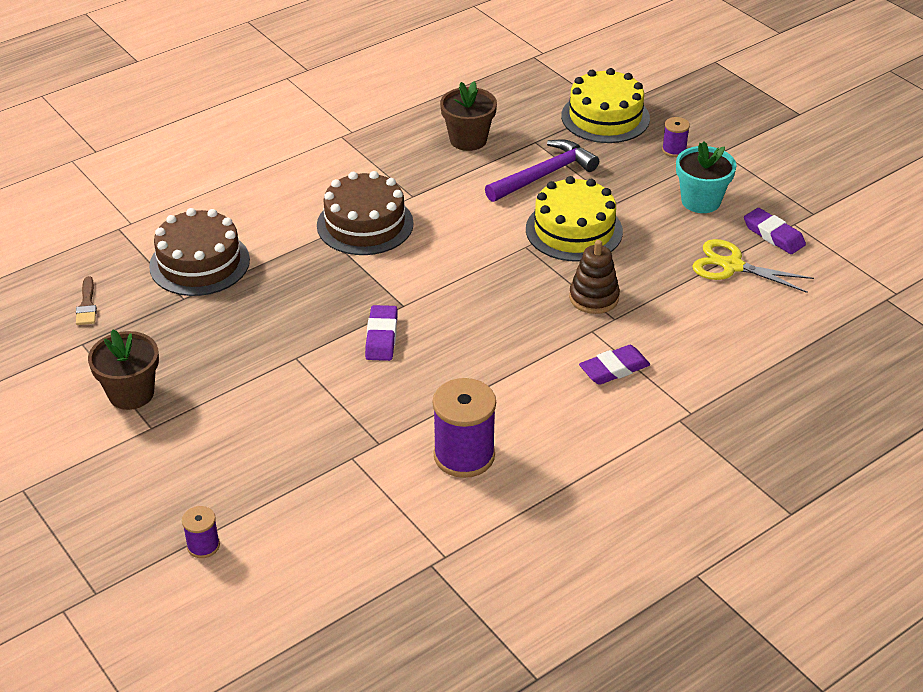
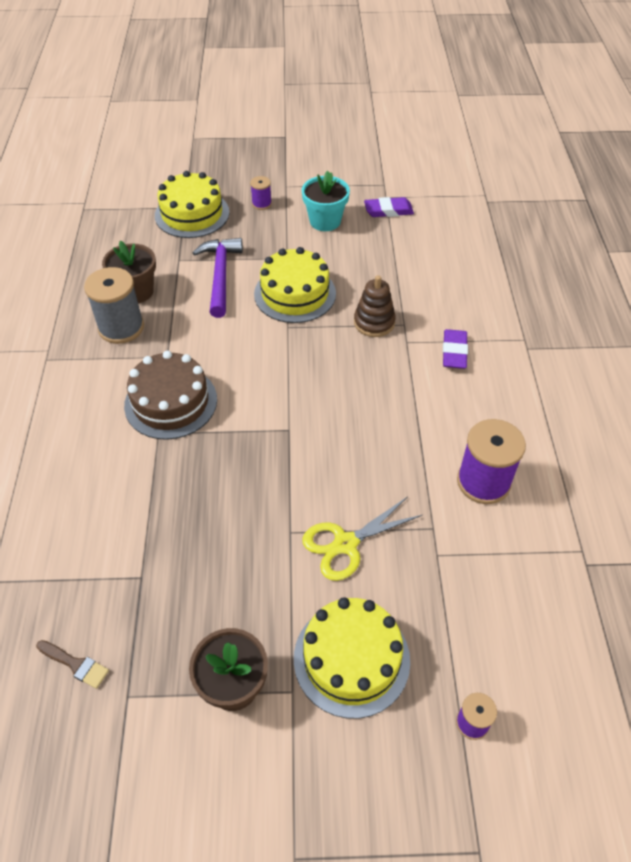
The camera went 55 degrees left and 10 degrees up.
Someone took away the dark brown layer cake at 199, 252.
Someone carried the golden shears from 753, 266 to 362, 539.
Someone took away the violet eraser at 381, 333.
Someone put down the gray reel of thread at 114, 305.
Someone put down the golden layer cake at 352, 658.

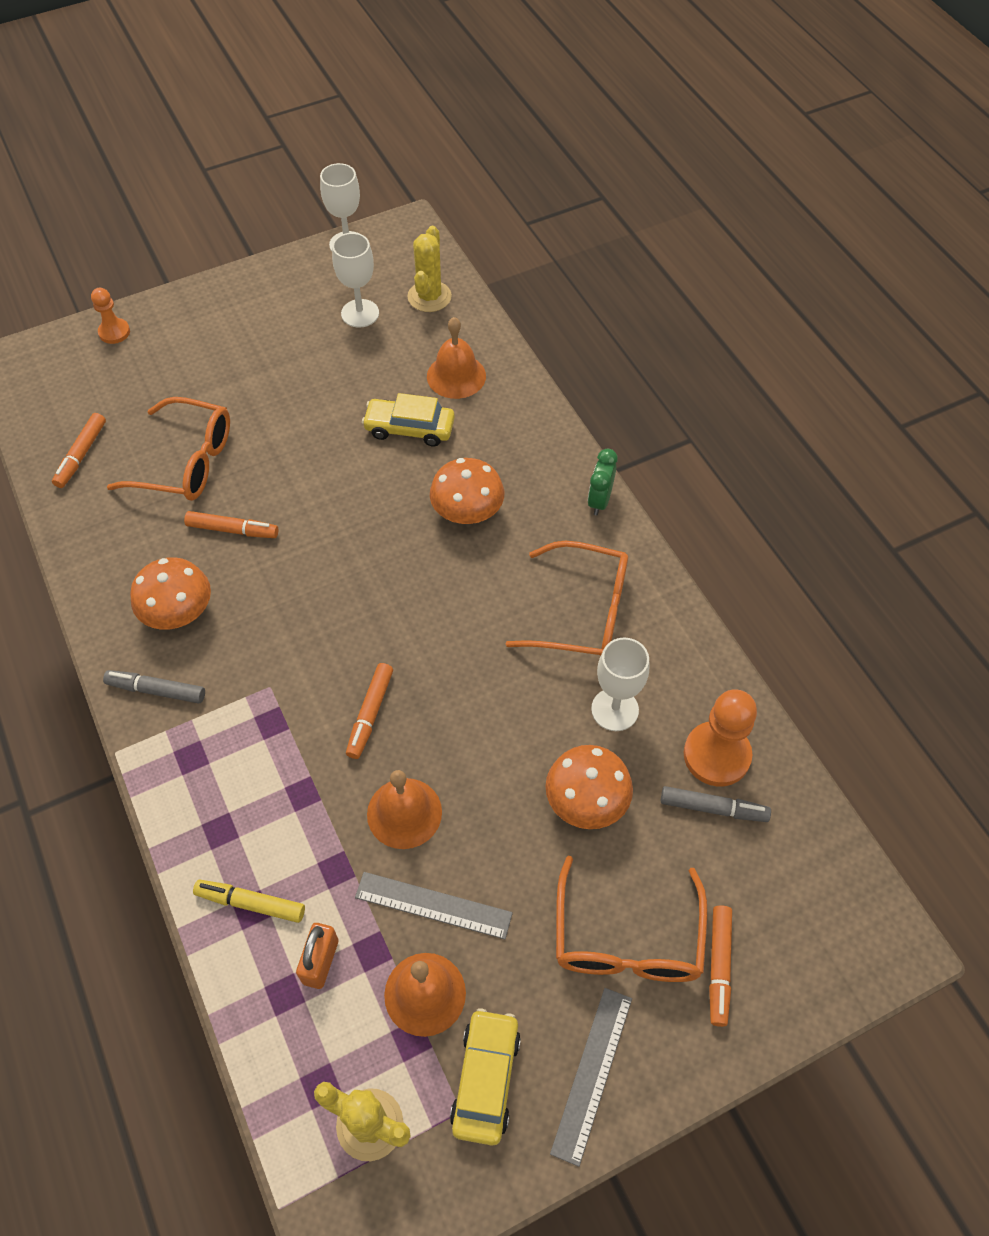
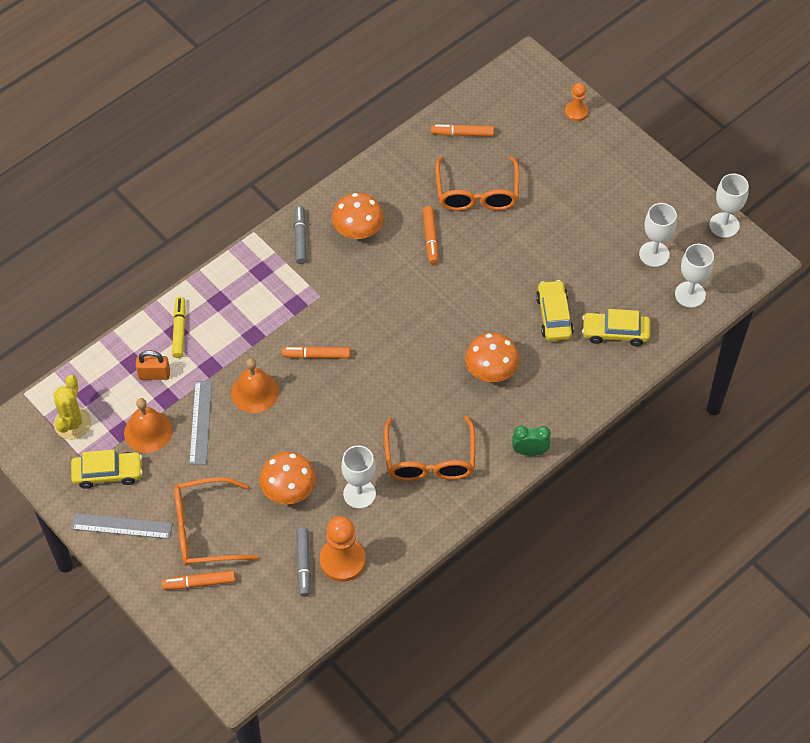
The camera went 75 degrees right and 0 degrees up.
Someone swapped the golden saguaro cactus at 429, 269 for the white wine glass at 694, 276.
Someone swapped the orange-coloured bell at 456, 358 for the golden car at 616, 327.

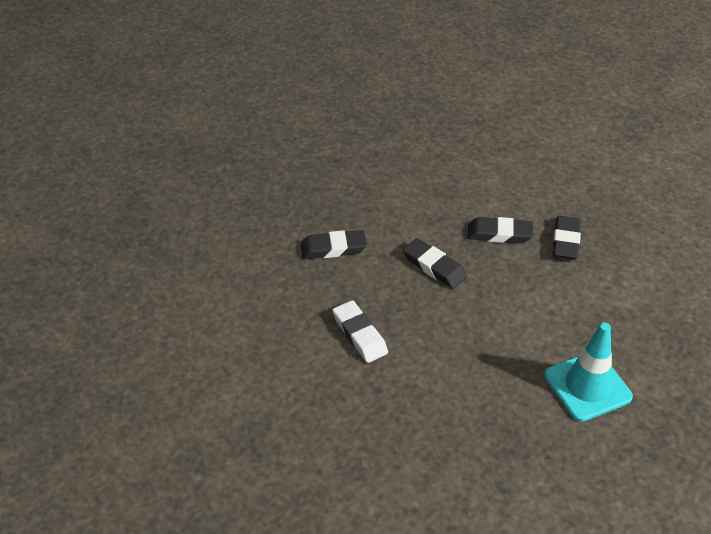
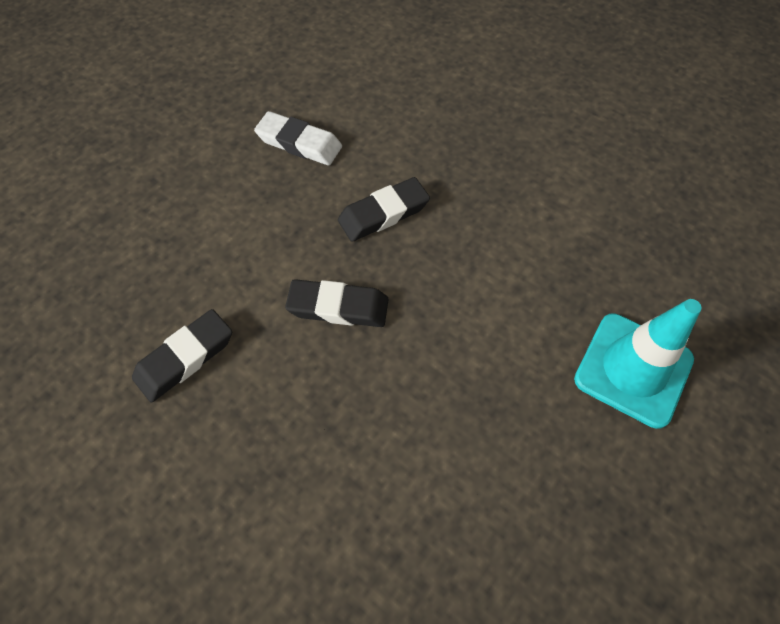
The camera went 35 degrees left and 15 degrees up.
Someone took away the black eraser at 567, 237.
Someone carried the white eraser from 360, 331 to 298, 138.

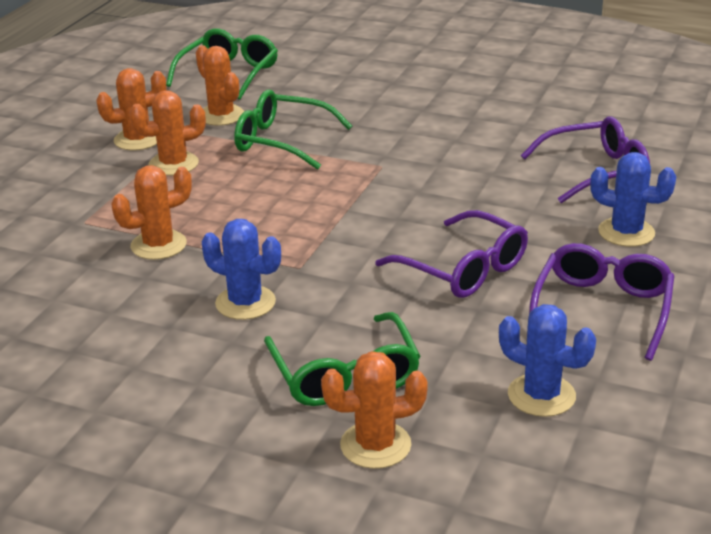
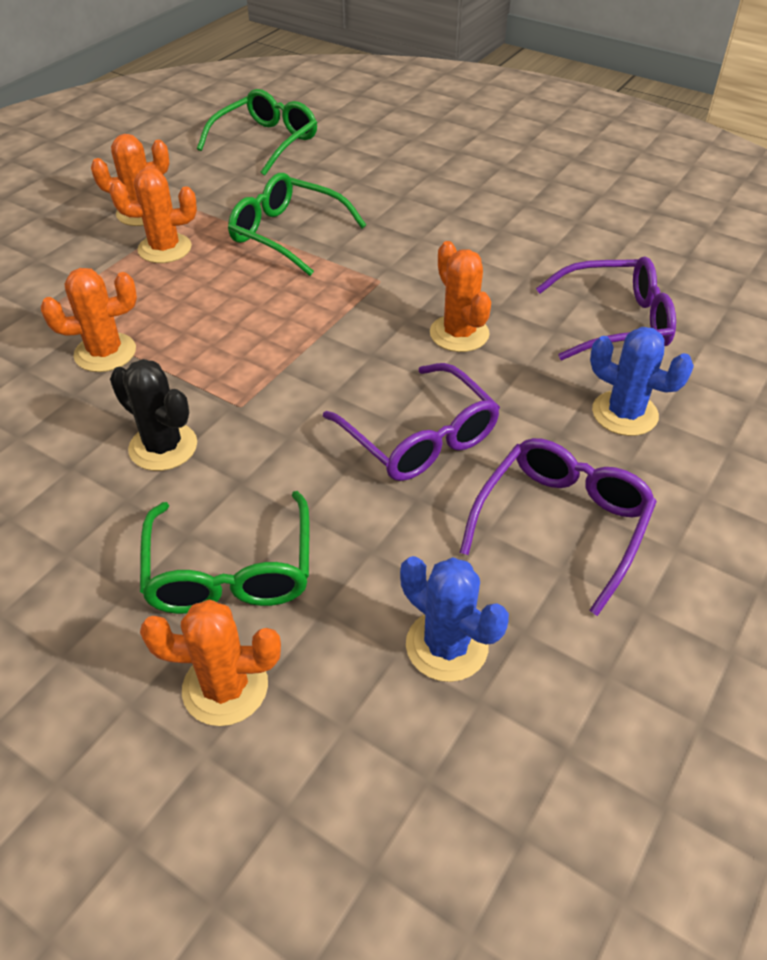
The camera went 10 degrees right and 15 degrees up.
Someone carried the orange-coloured saguaro cactus from 220, 85 to 460, 296.
Someone repainted the royal blue saguaro cactus at 241, 269, which became the black saguaro cactus at 153, 415.

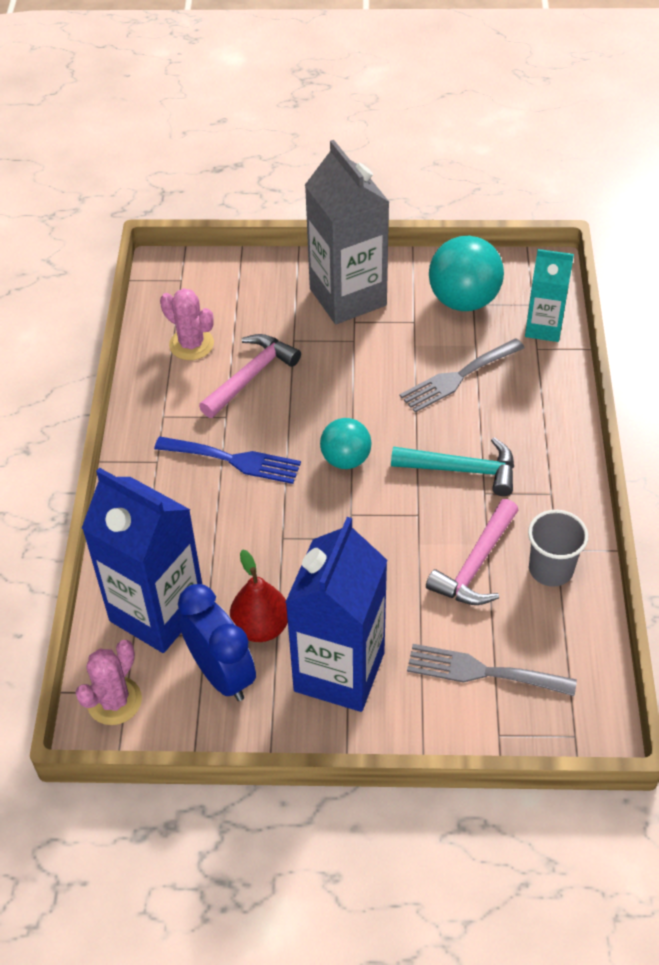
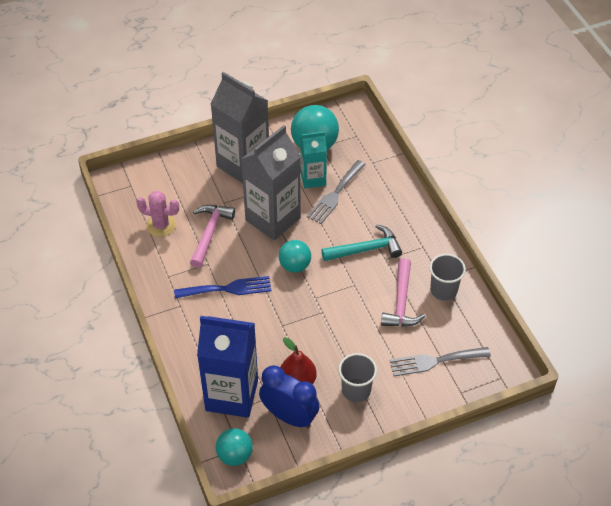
The camera went 25 degrees left and 0 degrees up.
Someone carried the turquoise milk carton from 549, 295 to 313, 160.
Someone swapped the royal blue milk carton at 336, 614 for the gray beaker at 357, 377.
Someone swapped the pink saguaro cactus at 108, 682 for the turquoise play ball at 234, 447.
Someone put down the gray milk carton at 271, 183.

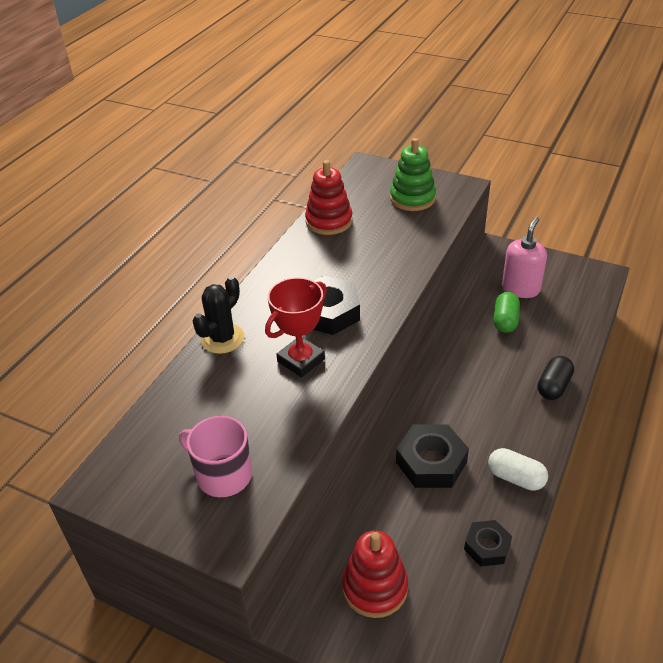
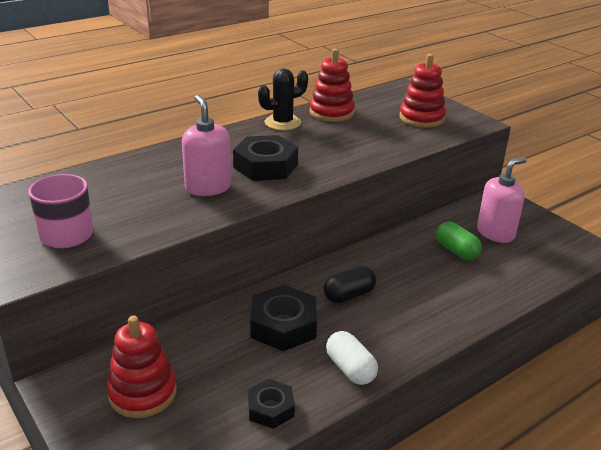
The camera went 25 degrees right and 10 degrees down.
Someone repainted the green stacking toy at 413, 174, which became the red stacking toy at 422, 91.
Someone carried the black saguaro cactus from 218, 315 to 283, 99.
Someone swapped the red trophy at 296, 327 for the pink pump bottle at 206, 145.
Someone rotated the green capsule at 507, 312 by 75 degrees counterclockwise.
Someone carried the black capsule from 555, 378 to 349, 284.

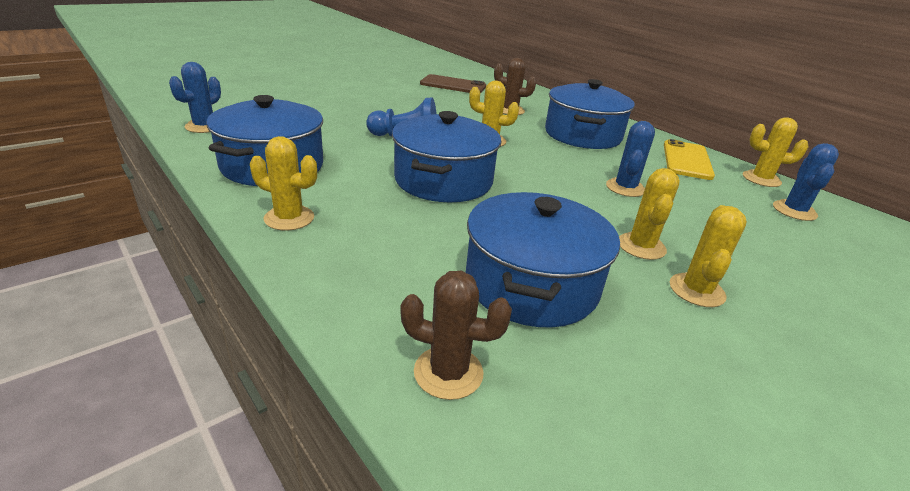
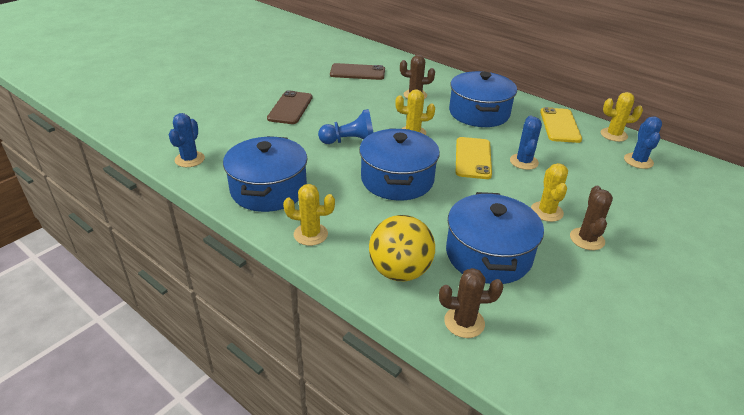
The camera went 10 degrees left and 5 degrees up.
Someone repainted the golden saguaro cactus at 708, 256, which became the dark brown saguaro cactus at 591, 218.
Someone put down the dark brown mobile phone at 290, 107.
Someone put down the golden mobile phone at 474, 158.
Someone put down the golden play ball at 402, 248.

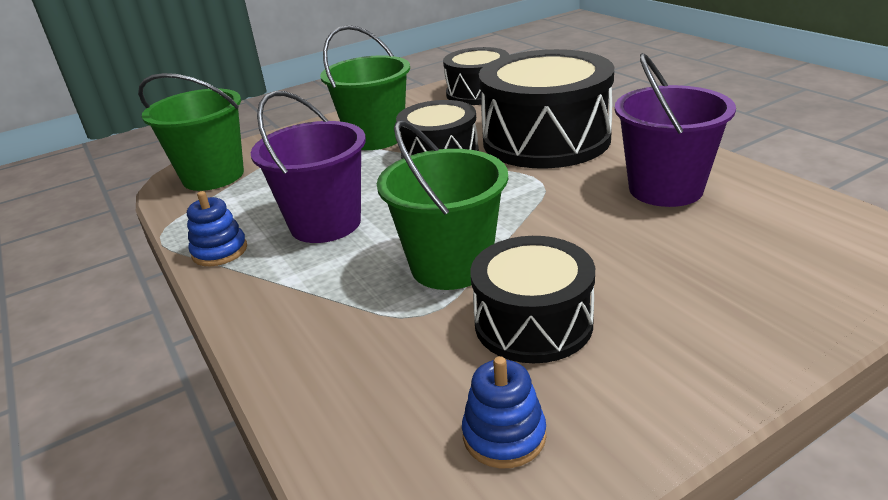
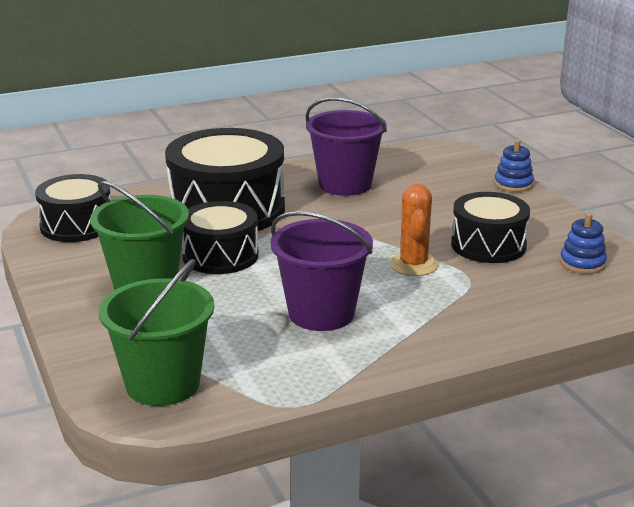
The camera went 85 degrees left and 5 degrees down.
Someone swapped the green pail at 442, 205 for the orange-coloured saguaro cactus at 414, 230.
Someone carried the royal blue stacking toy from 217, 228 to 514, 165.

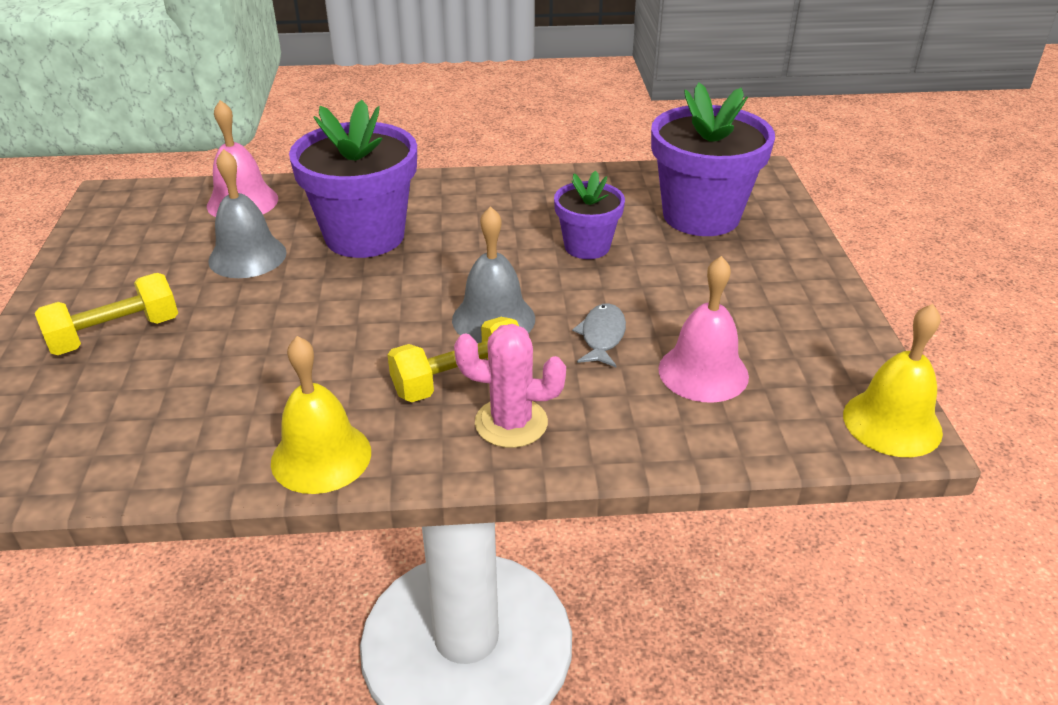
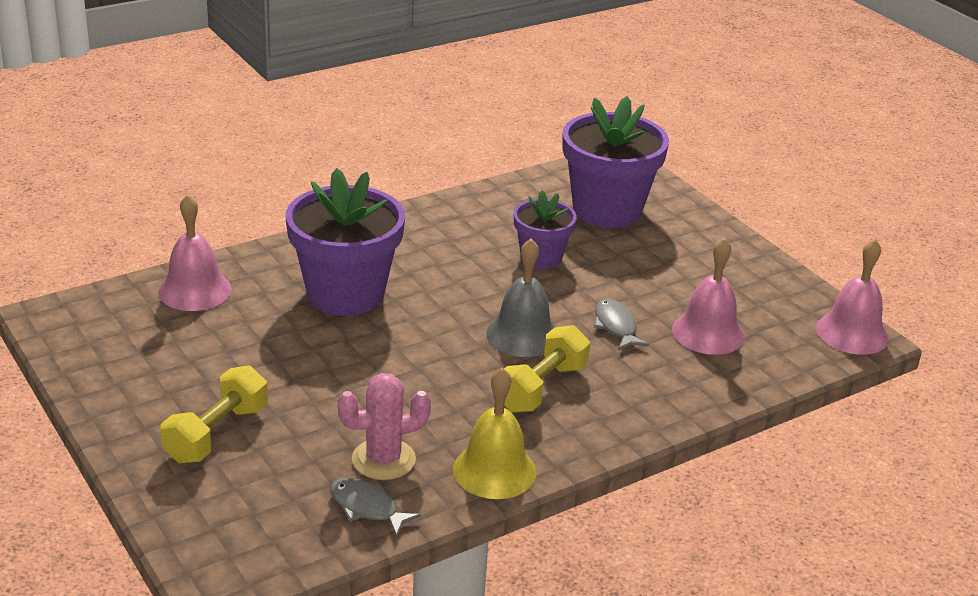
The camera went 30 degrees left and 5 degrees down.
Someone took away the gray bell at 247, 213.
Someone repainted the golden bell at 893, 380, which became the pink bell at 852, 297.
Someone carried the pink saguaro cactus from 510, 386 to 384, 426.
Someone put down the gray toy fish at 375, 507.

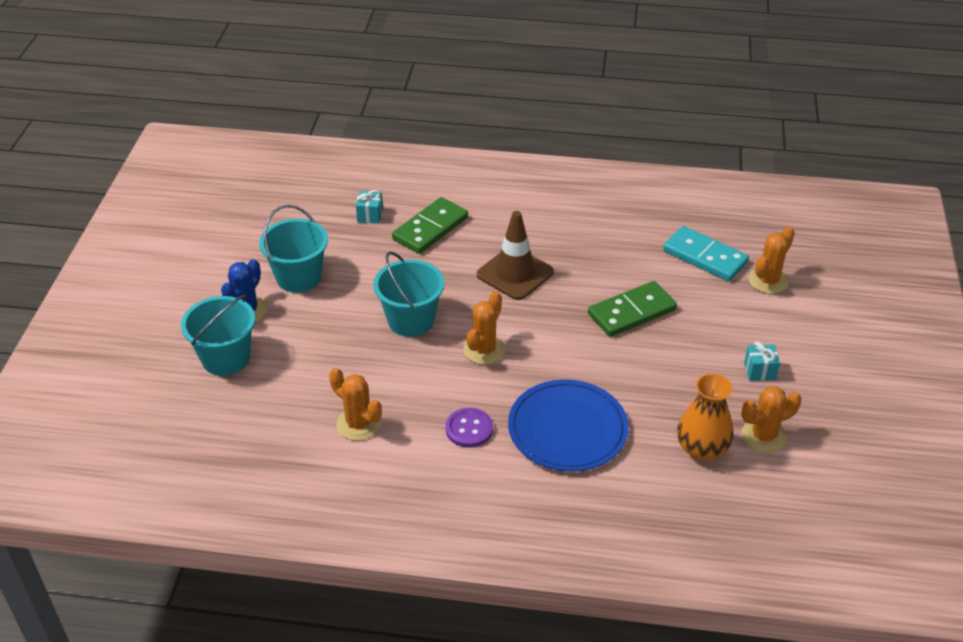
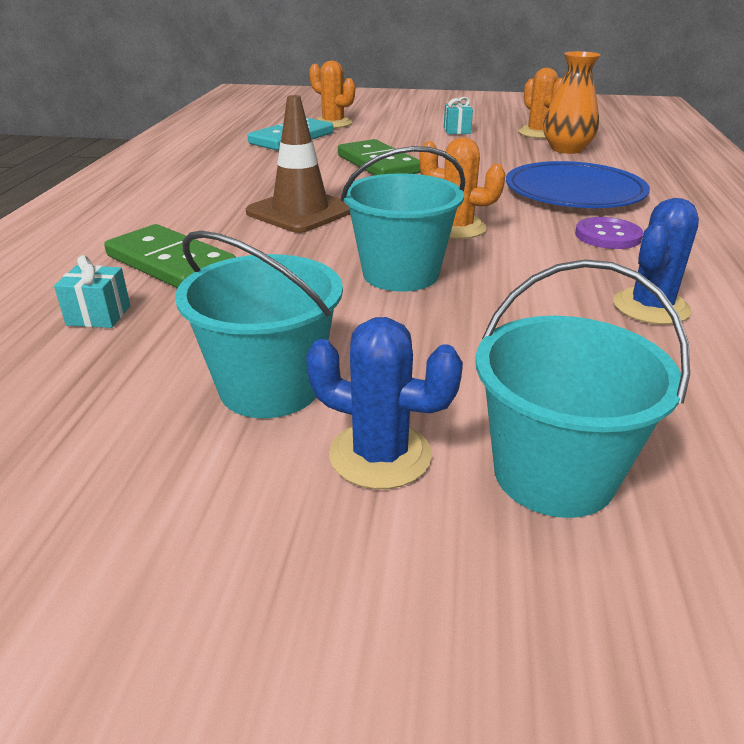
The camera went 90 degrees left and 10 degrees down.
Someone repainted the orange-coloured saguaro cactus at 355, 404, which became the royal blue saguaro cactus at 656, 261.

